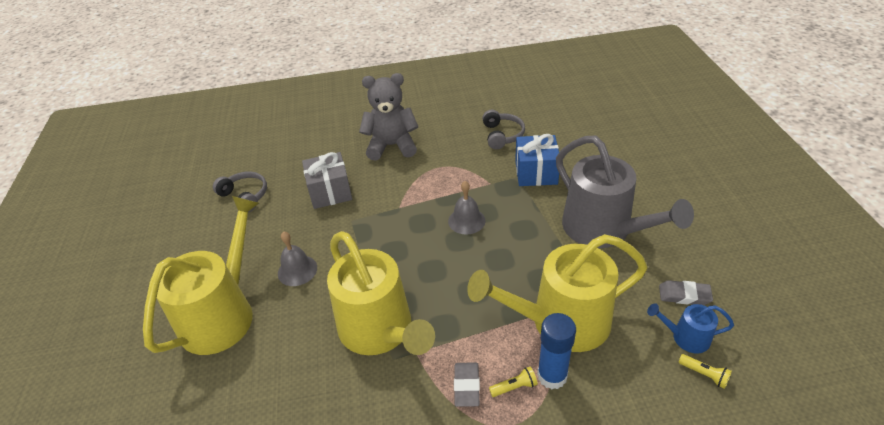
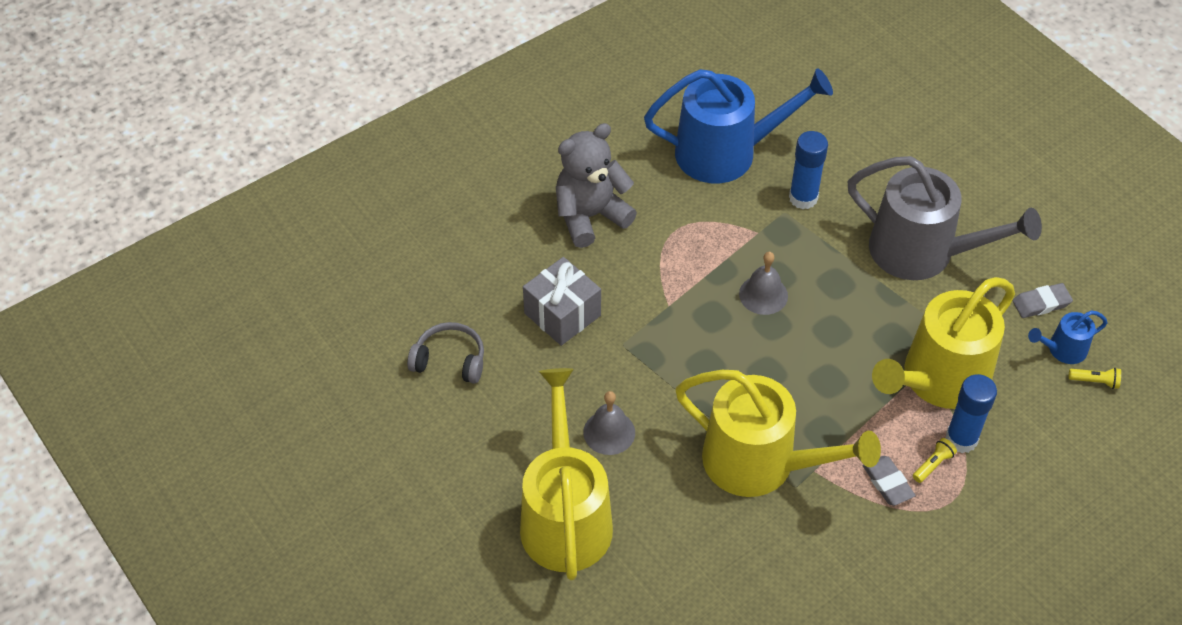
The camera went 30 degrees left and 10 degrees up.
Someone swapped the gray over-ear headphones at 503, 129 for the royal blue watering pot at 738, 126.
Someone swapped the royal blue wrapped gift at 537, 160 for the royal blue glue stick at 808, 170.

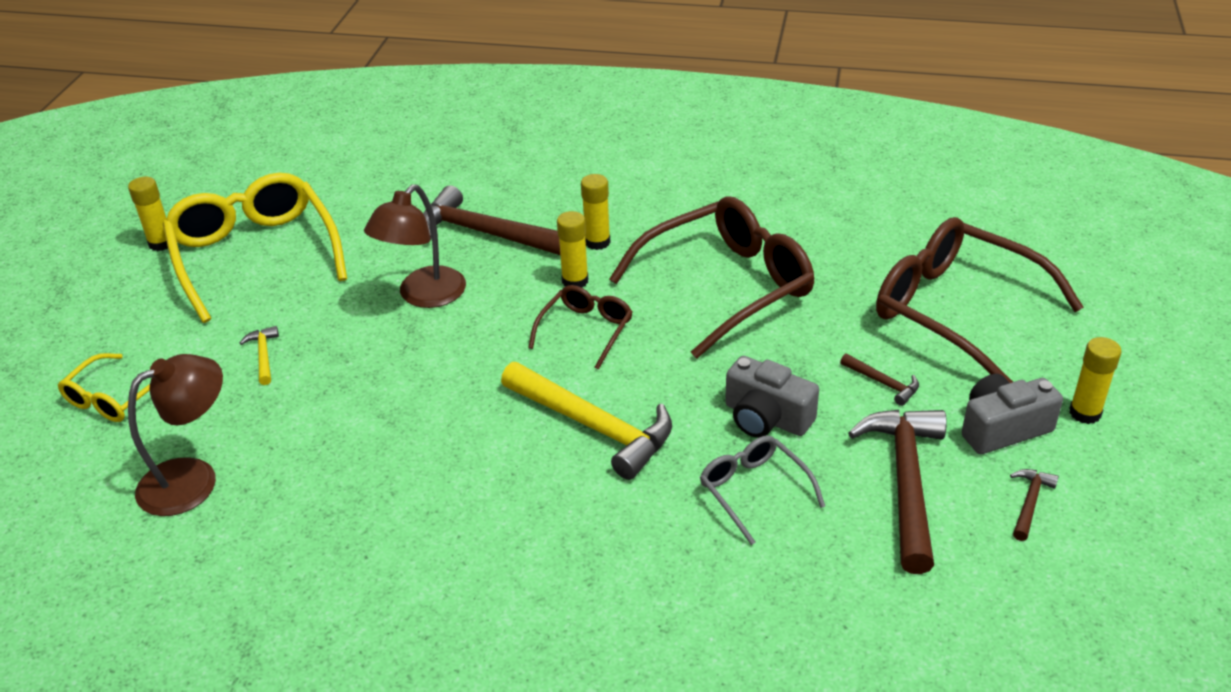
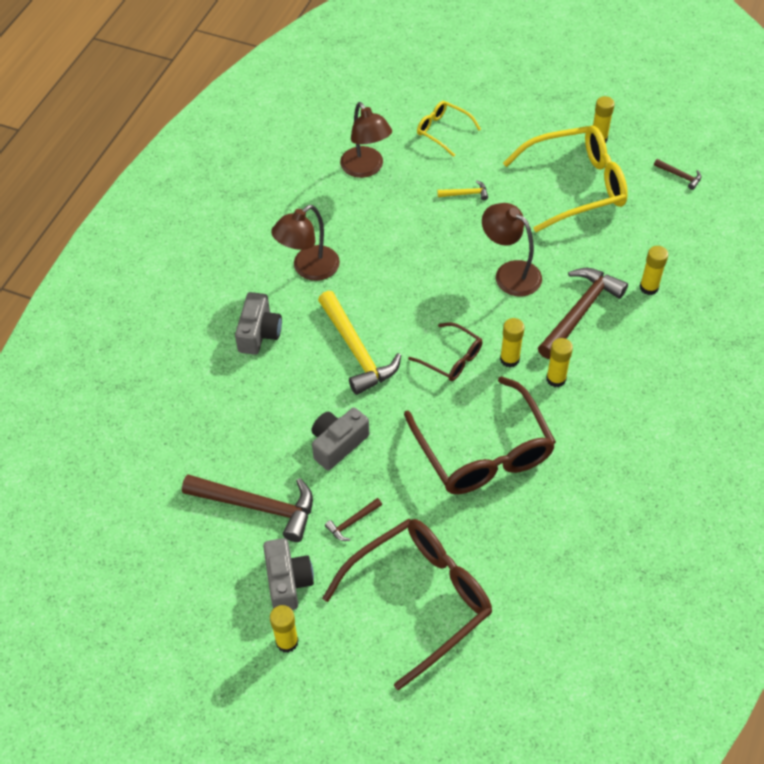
The camera went 100 degrees right and 15 degrees up.
Someone rotated the golden carpenter's hammer at 586, 421 by 75 degrees counterclockwise.
Someone took away the gray glasses at 762, 490.
Someone carried the dark brown carpenter's hammer from 1034, 505 to 678, 174.
Someone put down the dark brown reading lamp at 305, 243.
Someone put down the golden glue stick at 654, 270.
Someone put down the gray photo camera at 258, 323.

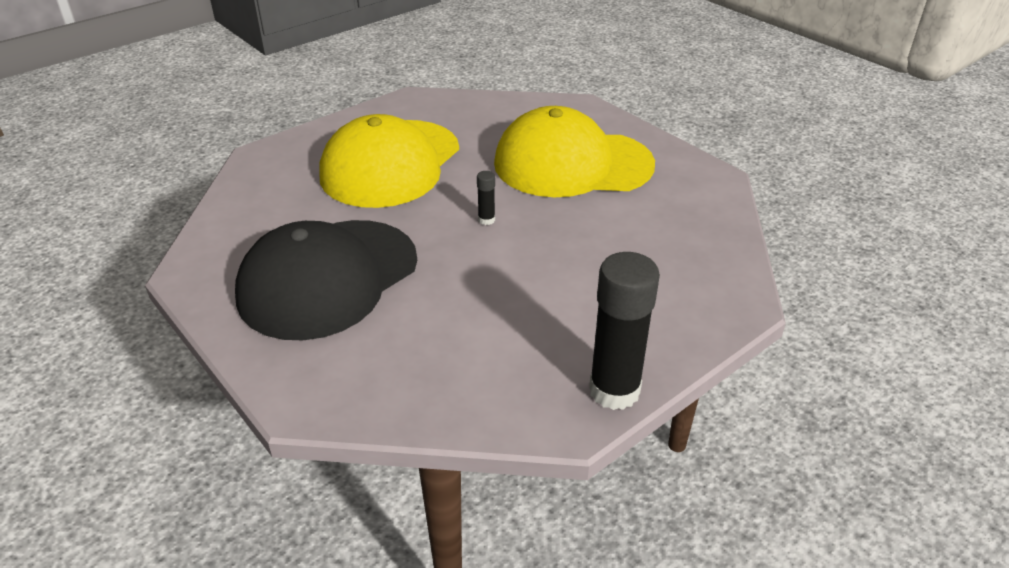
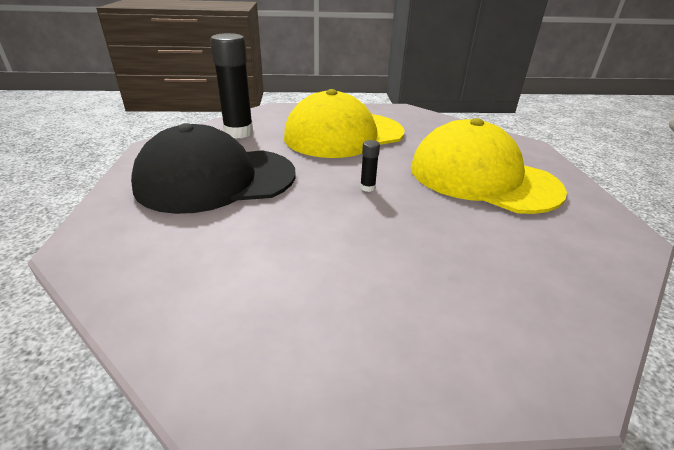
The camera went 35 degrees right and 5 degrees down.
Someone carried the black glue stick from 624, 331 to 231, 86.

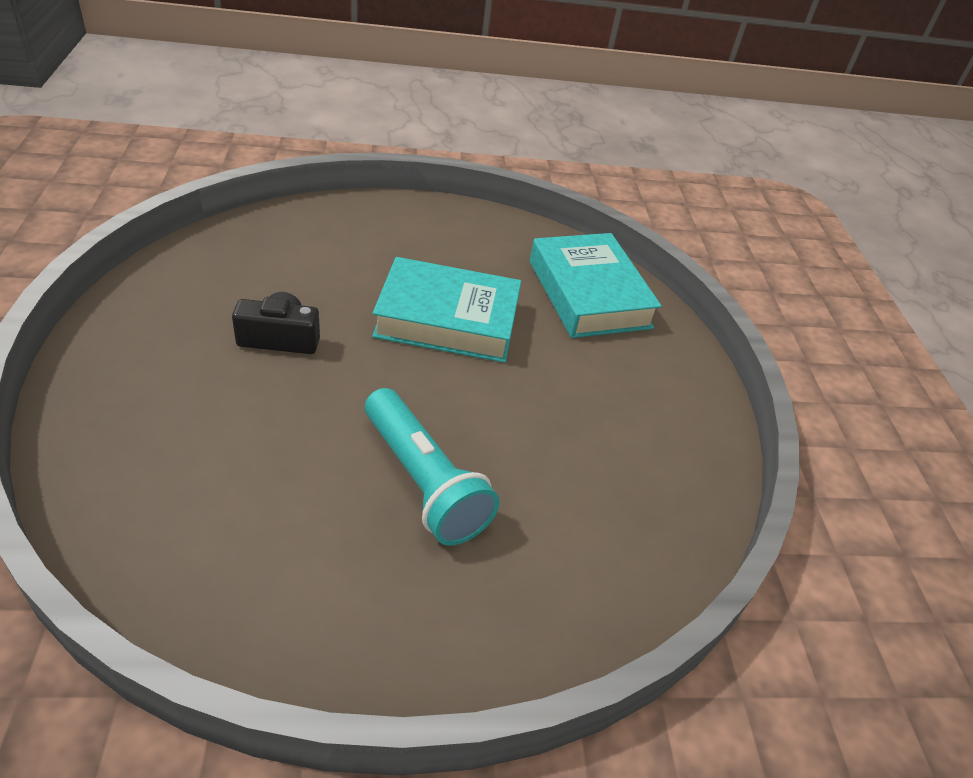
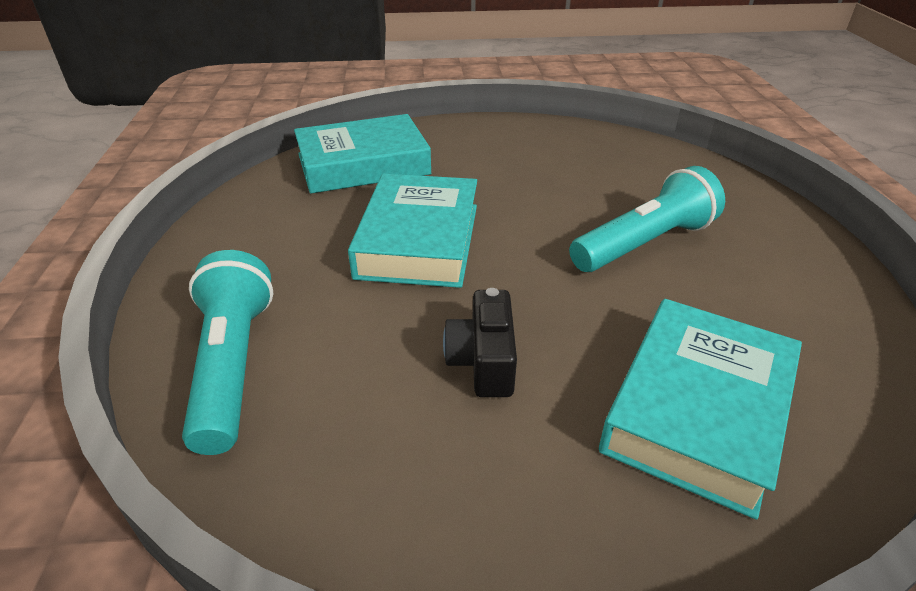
The camera went 85 degrees left and 5 degrees down.
Someone put down the turquoise flashlight at 227, 352.
Someone put down the turquoise hardback at 700, 409.

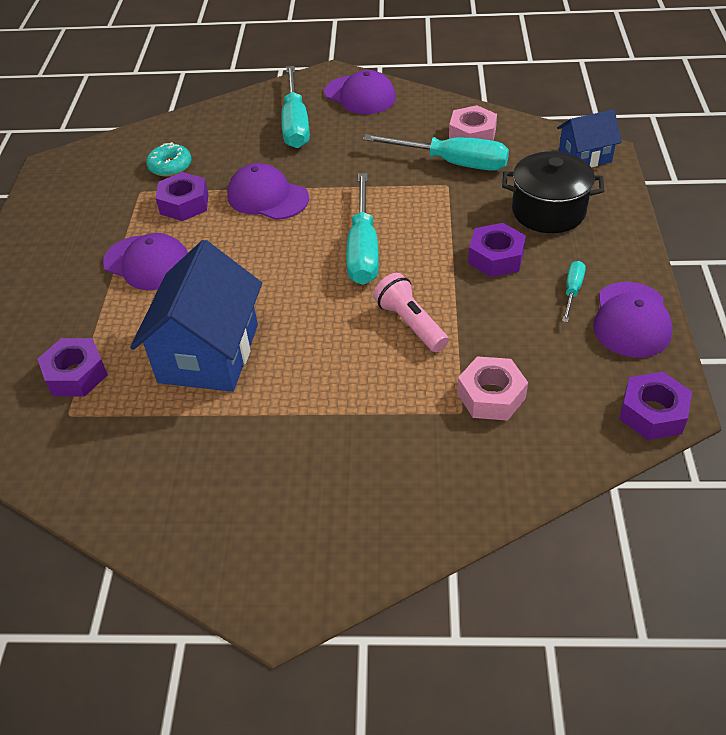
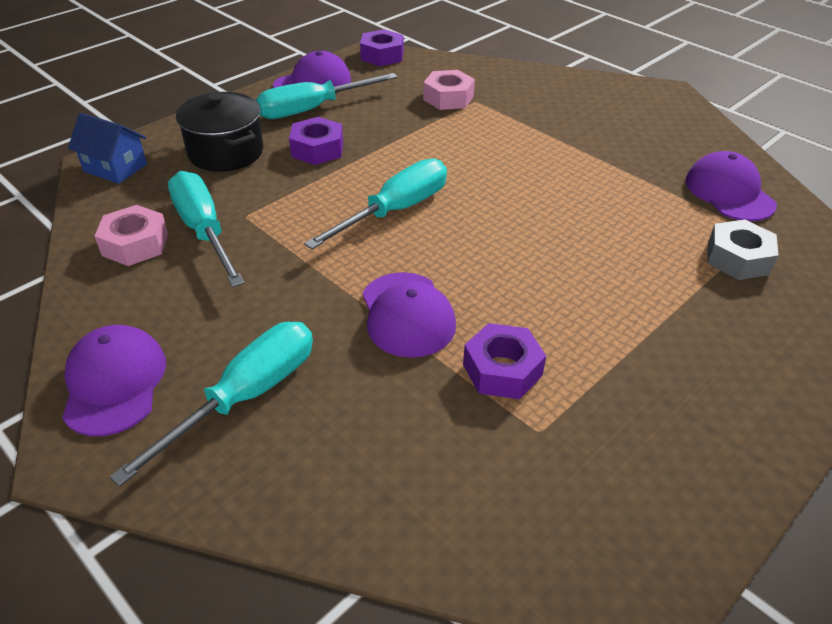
The camera went 140 degrees left and 5 degrees down.
Someone took away the turquoise donut at 168, 159.
Someone carried the violet baseball cap from 145, 261 to 731, 186.
Someone took away the royal blue house at 196, 316.
Someone scaled the turquoise hand screwdriver at 574, 291 by 2.05.
Someone took away the pink flashlight at 411, 312.
Someone repainted the violet hexagon nut at 72, 367, which became the gray hexagon nut at 742, 249.

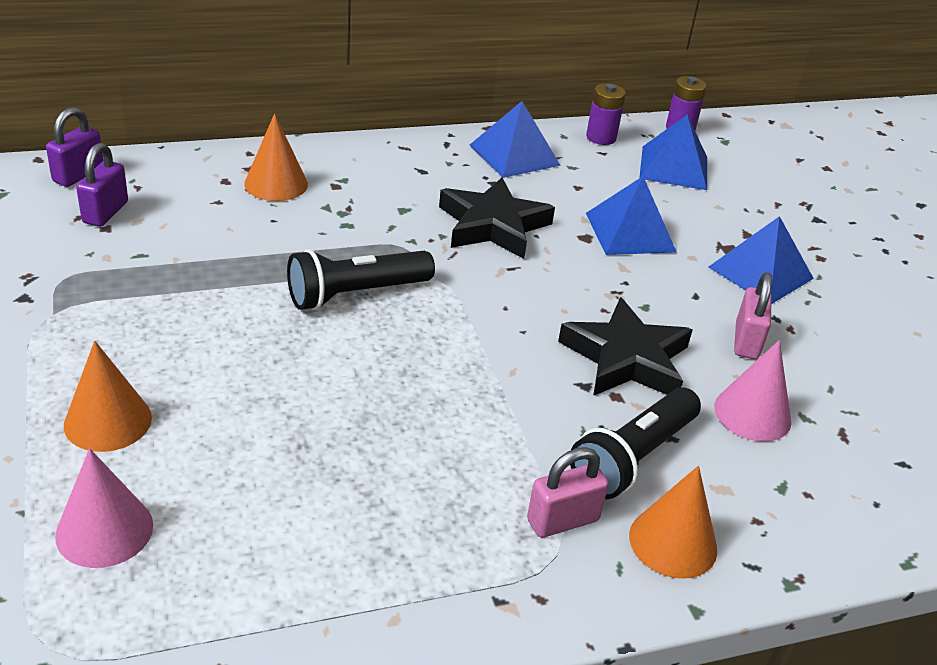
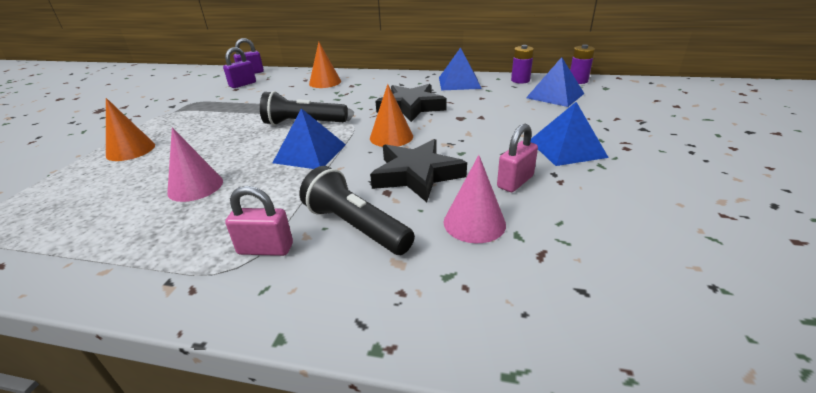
The camera went 35 degrees right and 5 degrees down.
Someone carried the royal blue pyramid shape from 631, 215 to 309, 138.
Someone rotated the black flashlight at 635, 443 by 60 degrees clockwise.
Someone carried the pink solid cone from 104, 508 to 195, 164.
Someone carried the orange-coloured solid cone from 673, 522 to 391, 115.

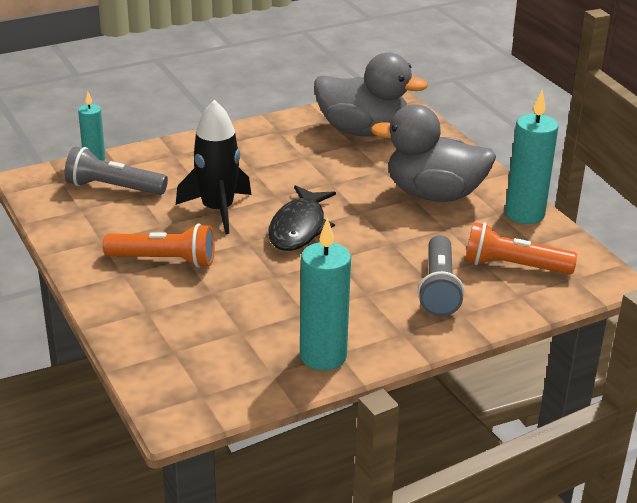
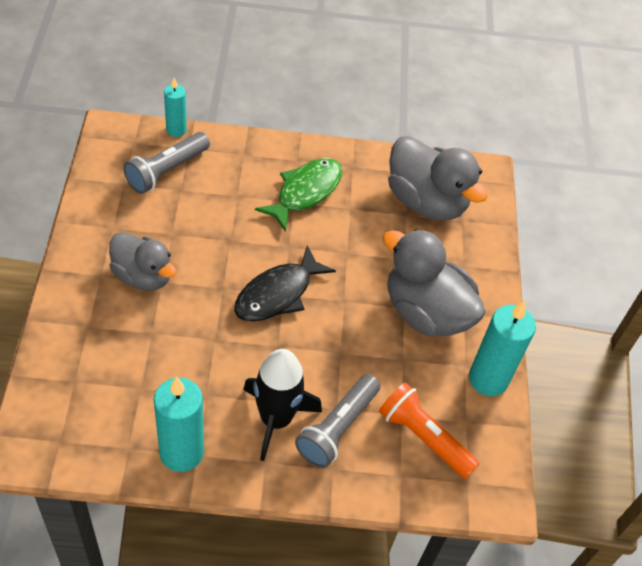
The camera went 25 degrees right and 20 degrees up.
Someone carried the black spaceship from 213, 167 to 282, 405.
Someone rotated the gray flashlight at 116, 170 by 90 degrees counterclockwise.
Someone swapped the orange-coloured flashlight at 159, 246 for the gray toy duck at 142, 261.
Someone put down the green toy fish at 299, 195.

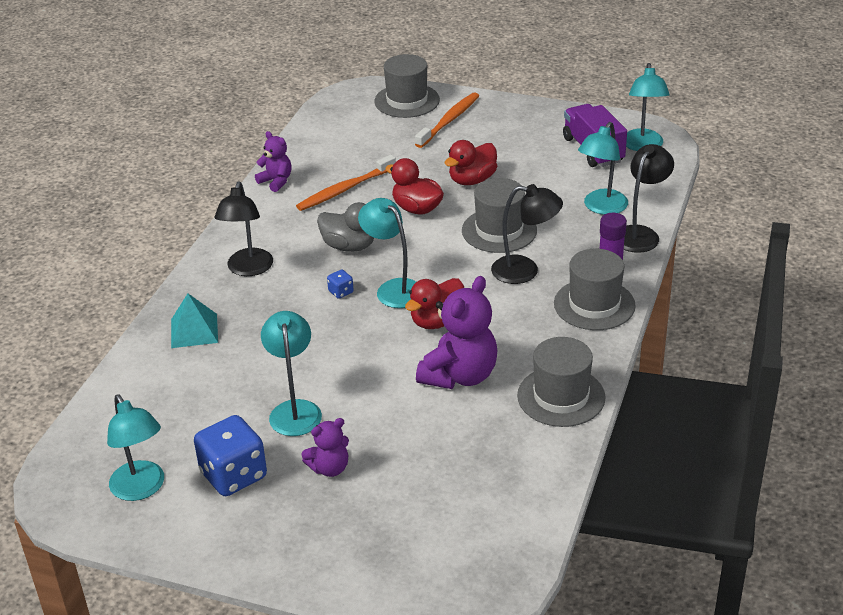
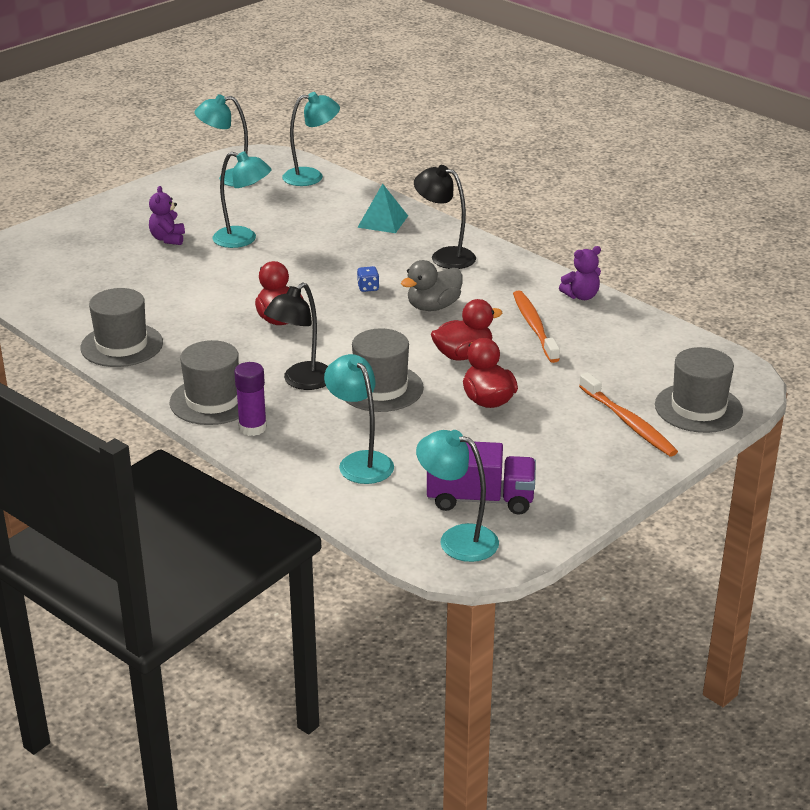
The camera went 115 degrees right and 5 degrees down.
Someone took away the black reading lamp at 649, 198.
Someone carried the turquoise reading lamp from 387, 253 to 311, 139.
Someone took away the violet teddy bear at 457, 332.
Someone took away the royal blue dice at 230, 455.

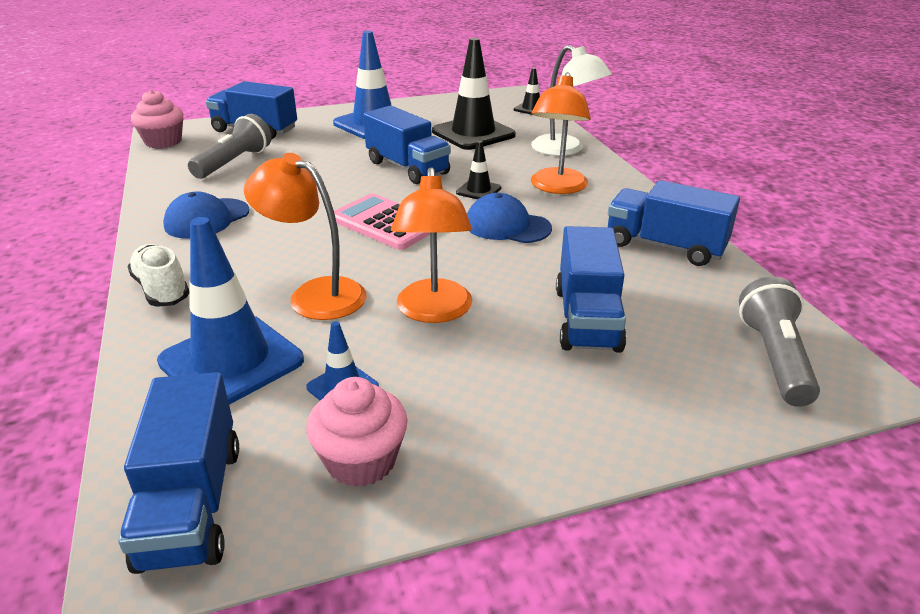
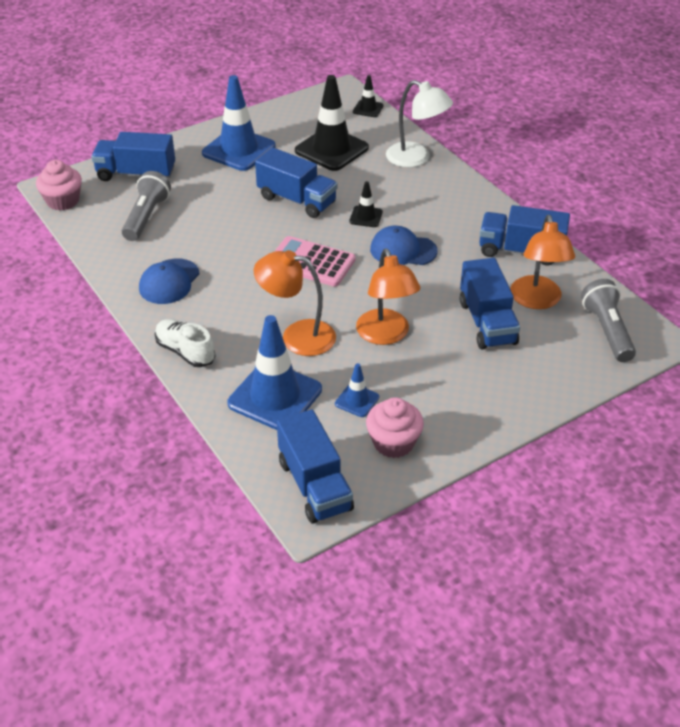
The camera went 15 degrees left and 10 degrees up.
Someone carried the orange-coloured reading lamp from 561, 133 to 542, 262.

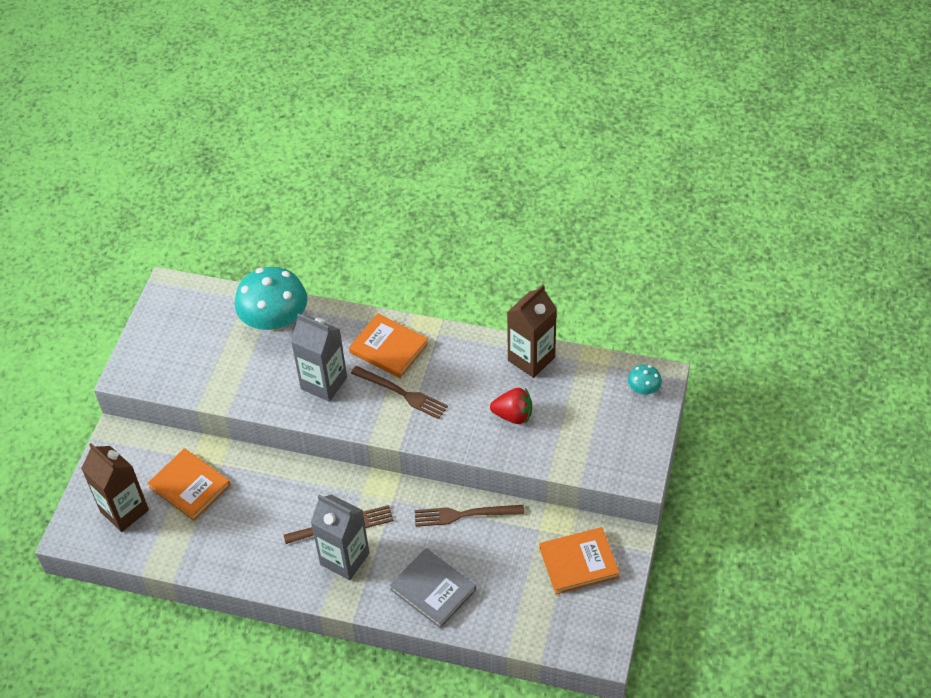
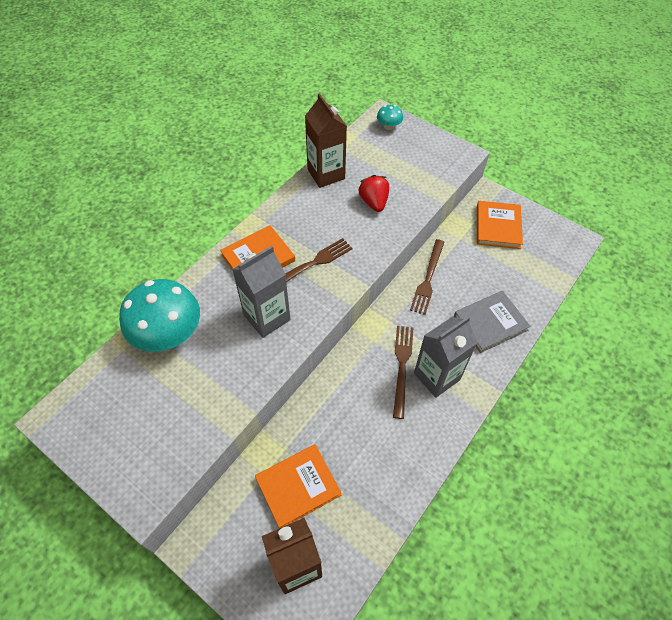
The camera went 70 degrees left and 5 degrees up.
Someone rotated the red strawberry at 511, 406 by 45 degrees counterclockwise.

